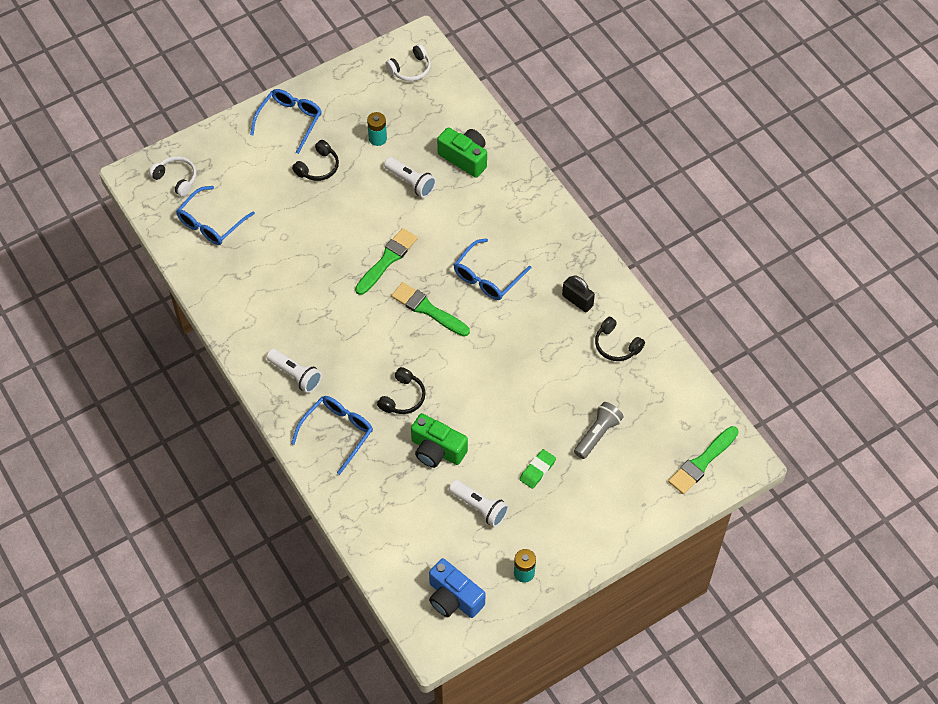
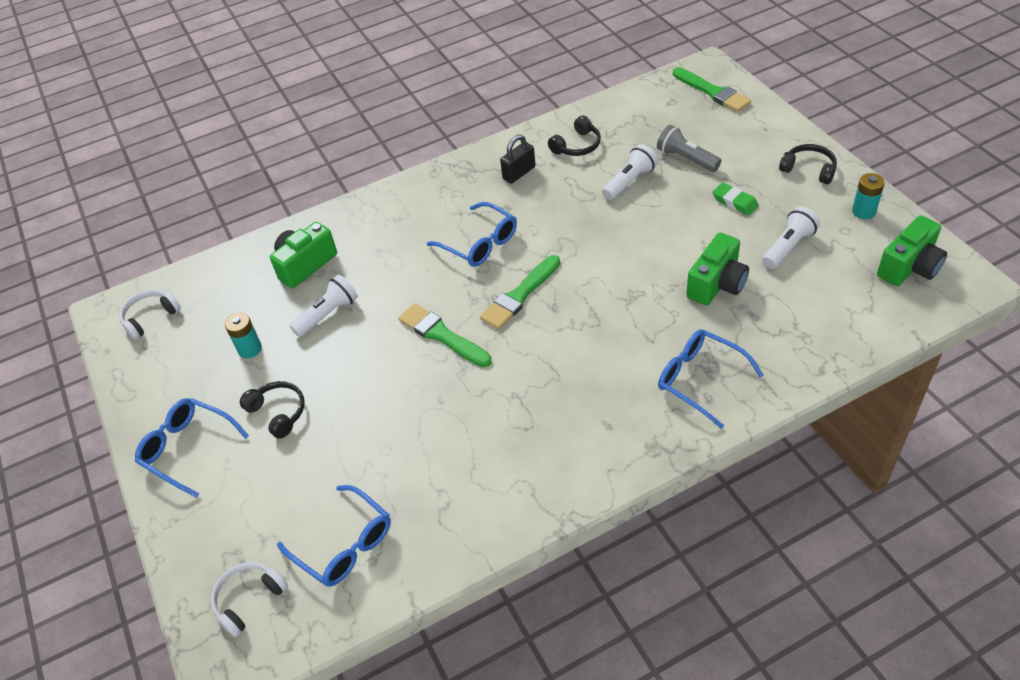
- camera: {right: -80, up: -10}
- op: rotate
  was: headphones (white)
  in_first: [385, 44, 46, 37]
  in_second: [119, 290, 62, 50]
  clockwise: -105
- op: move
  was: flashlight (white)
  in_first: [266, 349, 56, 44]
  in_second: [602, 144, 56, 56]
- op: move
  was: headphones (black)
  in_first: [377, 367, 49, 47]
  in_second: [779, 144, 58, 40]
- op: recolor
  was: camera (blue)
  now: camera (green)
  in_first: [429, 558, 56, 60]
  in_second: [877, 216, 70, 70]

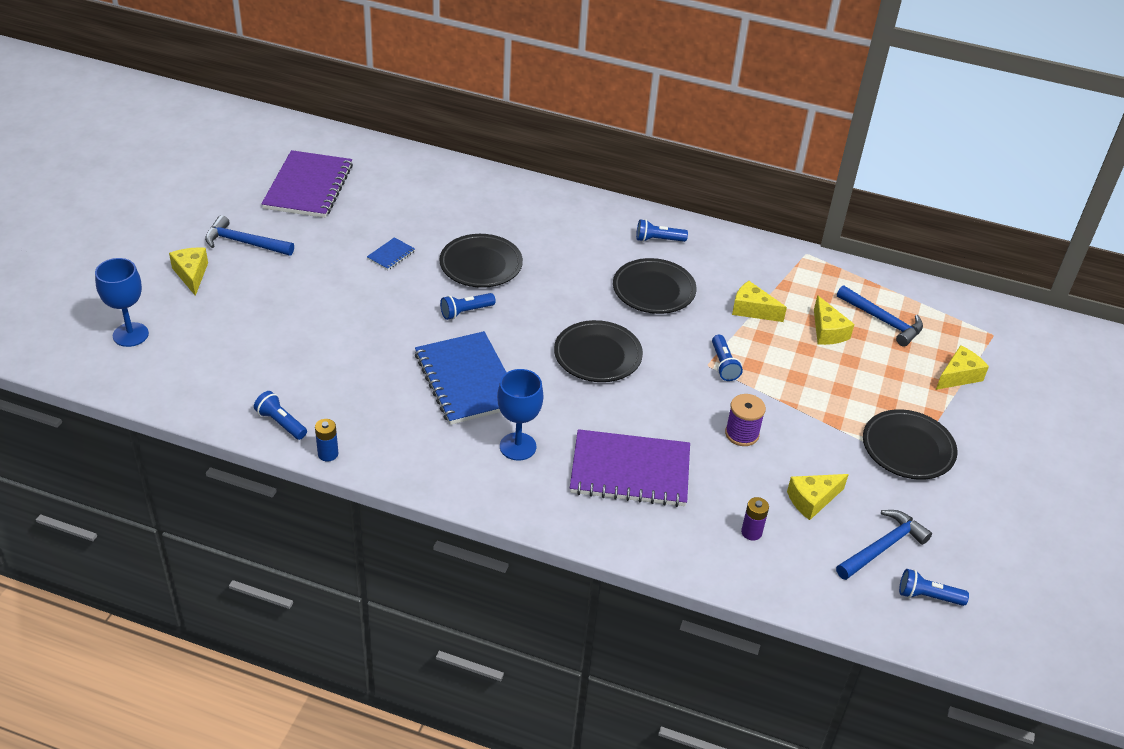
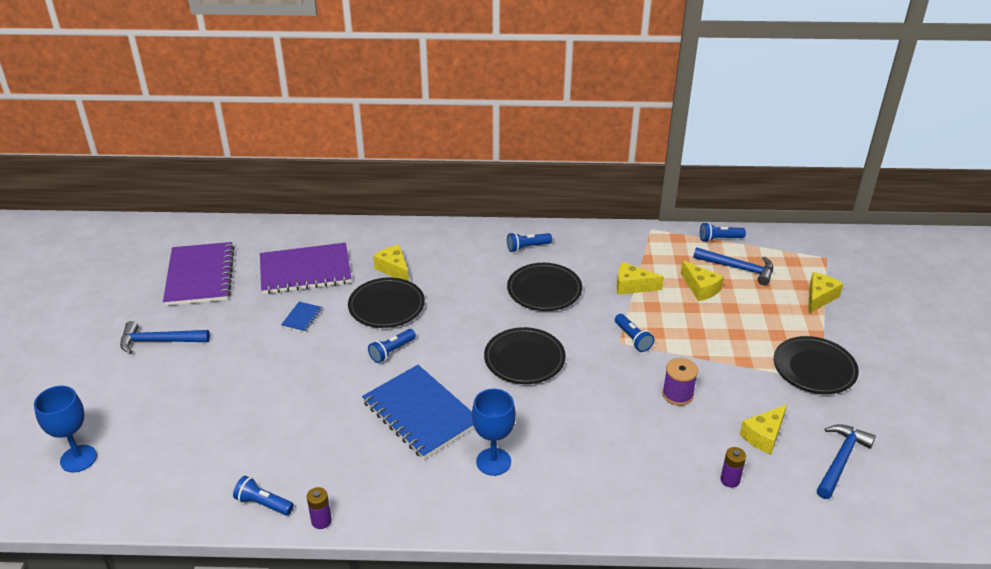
- camera: {right: -15, up: -5}
- op: move
  was: cheese (yellow)
  in_first: [169, 247, 39, 49]
  in_second: [373, 245, 36, 36]
- op: recolor
  was: battery (blue)
  now: battery (purple)
  in_first: [315, 419, 23, 42]
  in_second: [307, 487, 25, 42]
- op: move
  was: notebook (purple)
  in_first: [570, 429, 120, 78]
  in_second: [260, 243, 91, 51]
- op: move
  was: flashlight (blue)
  in_first: [899, 569, 70, 37]
  in_second: [700, 222, 46, 20]

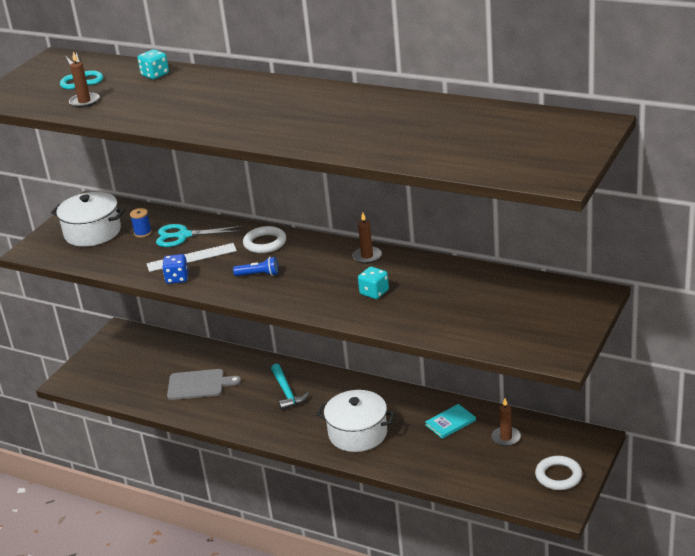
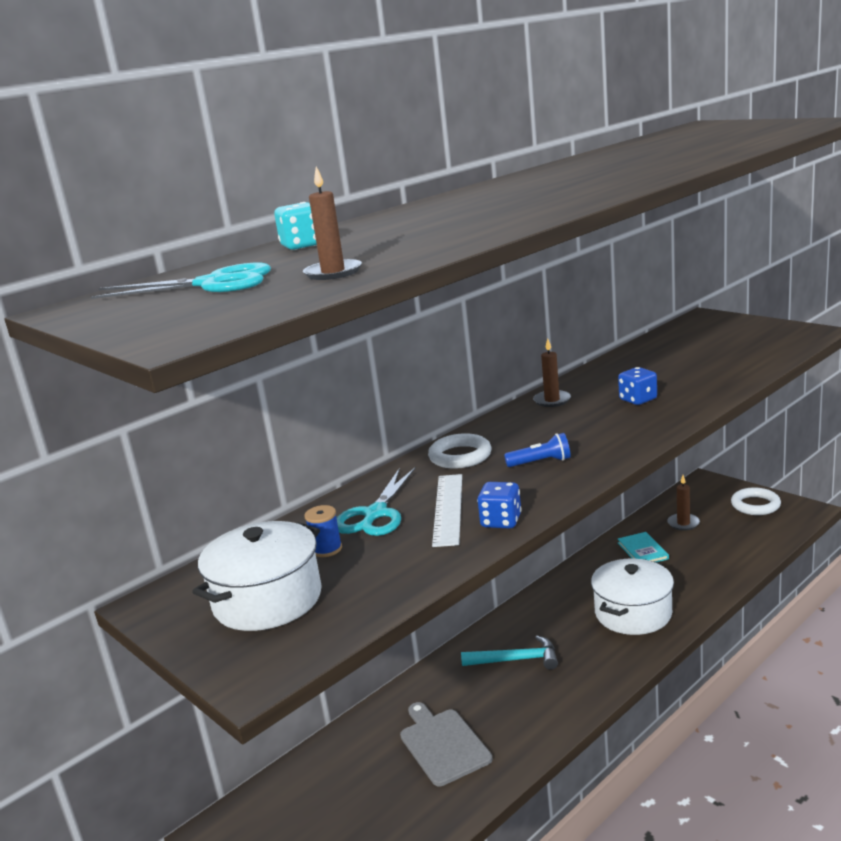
- camera: {right: -70, up: -10}
- op: rotate
  was: flashlight (blue)
  in_first: [233, 257, 45, 19]
  in_second: [504, 433, 67, 34]
  clockwise: 60
- op: recolor
  was: dice (turquoise)
  now: dice (blue)
  in_first: [358, 267, 31, 32]
  in_second: [618, 367, 39, 38]
- op: rotate
  was: cutting board (grey)
  in_first: [167, 369, 74, 31]
  in_second: [400, 702, 92, 84]
  clockwise: -45

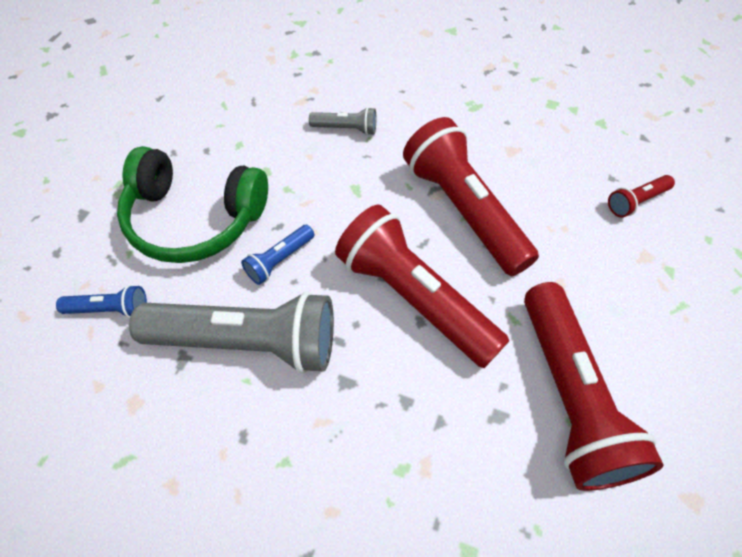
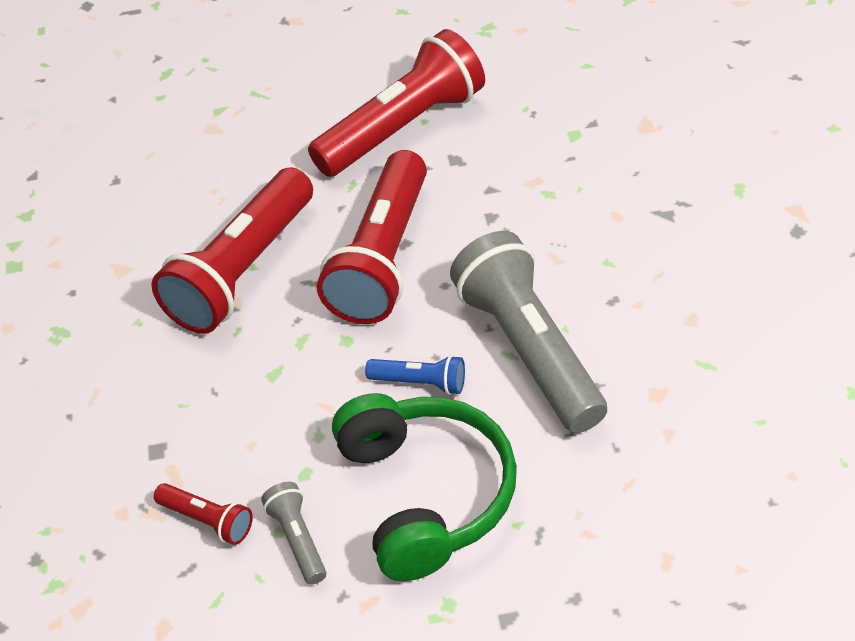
- camera: {right: -115, up: -10}
- op: move
  was: flashlight (grey)
  in_first: [309, 107, 67, 28]
  in_second: [261, 482, 65, 103]
- op: move
  was: flashlight (red)
  in_first: [608, 175, 67, 42]
  in_second: [154, 483, 99, 62]
- op: delete
  was: flashlight (blue)
  in_first: [56, 285, 91, 33]

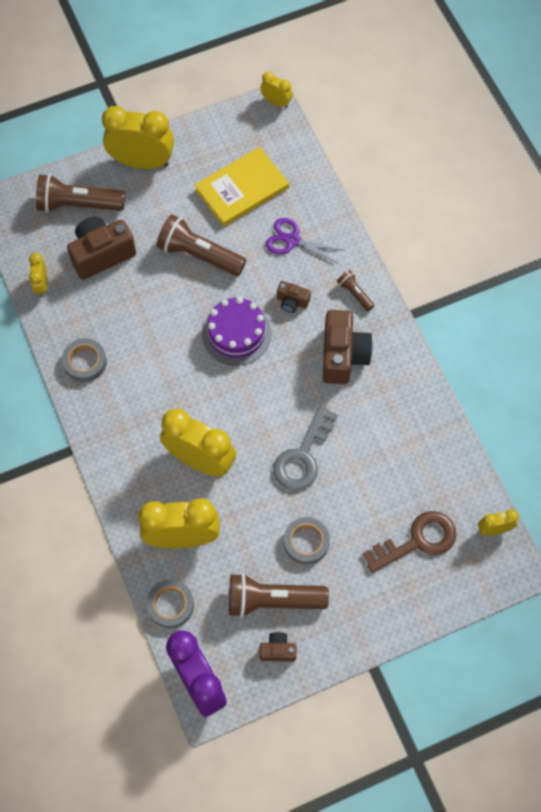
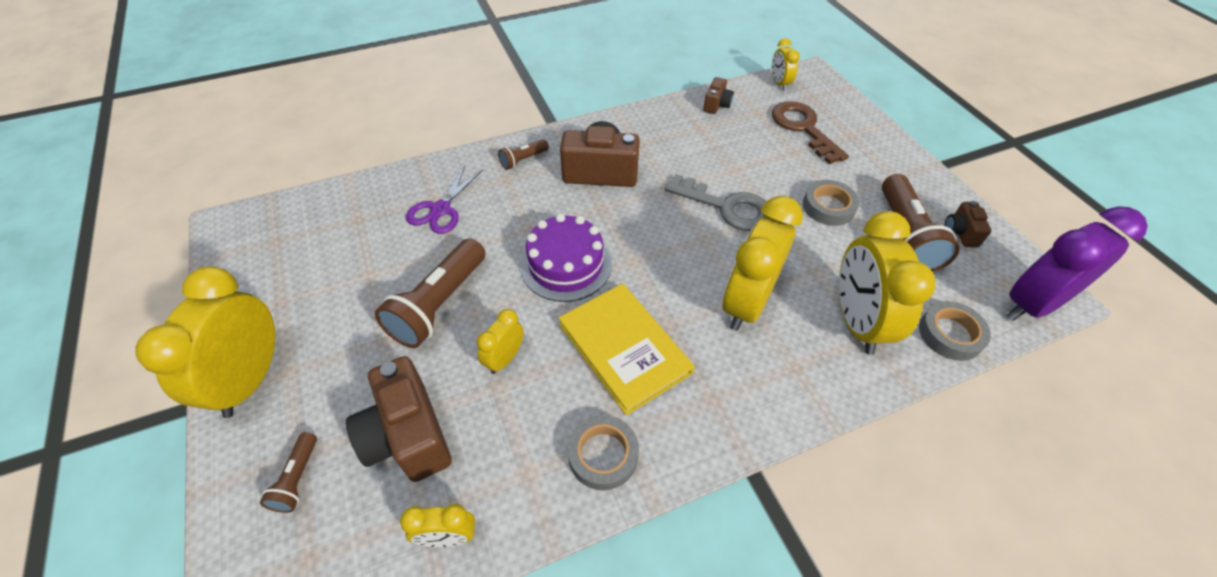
- camera: {right: -90, up: -15}
- op: move
  was: clock (yellow)
  in_first: [260, 72, 33, 36]
  in_second: [477, 309, 47, 65]
- op: move
  was: book (yellow)
  in_first: [195, 147, 94, 80]
  in_second: [559, 284, 136, 131]
- op: resize
  was: flashlight (brown)
  in_first: [36, 174, 89, 39]
  in_second: [260, 432, 57, 81]
  ratio: 0.49
- op: move
  was: camera (brown)
  in_first: [277, 281, 34, 32]
  in_second: [703, 77, 31, 37]

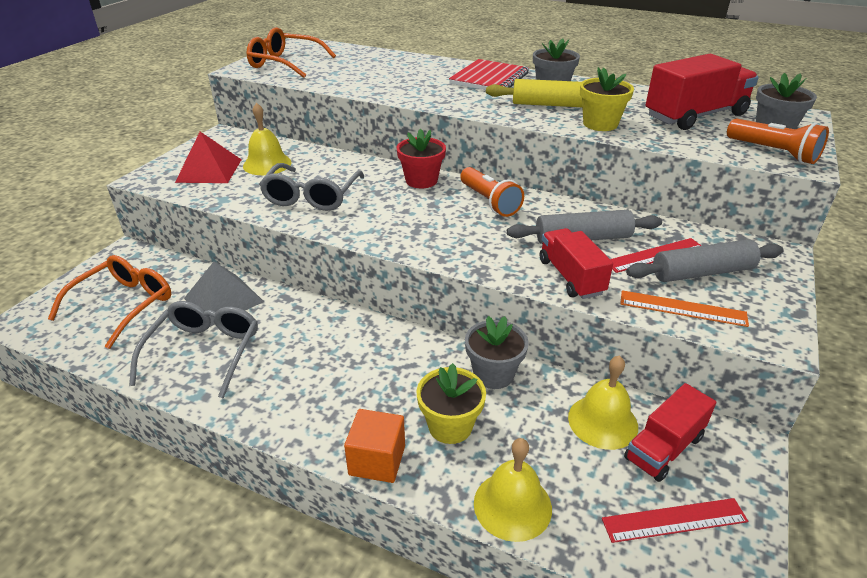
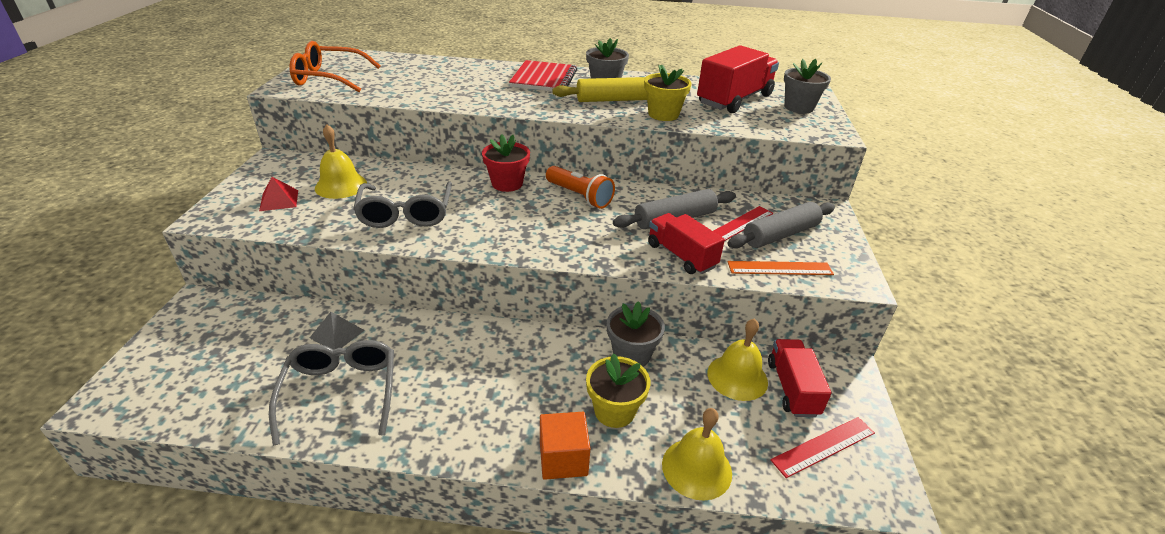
- camera: {right: -20, up: 0}
- op: delete
  was: flashlight (orange)
  in_first: [727, 118, 102, 46]
- op: resize
  was: pyramid (red)
  in_first: [175, 132, 67, 51]
  in_second: [259, 177, 39, 34]
  ratio: 0.61
- op: delete
  was: glasses (orange)
  in_first: [48, 255, 123, 94]
- op: resize
  was: pyramid (grey)
  in_first: [184, 262, 80, 65]
  in_second: [310, 312, 55, 38]
  ratio: 0.61
- op: rotate
  was: truck (red)
  in_first: [624, 383, 92, 99]
  in_second: [768, 339, 63, 78]
  clockwise: 150

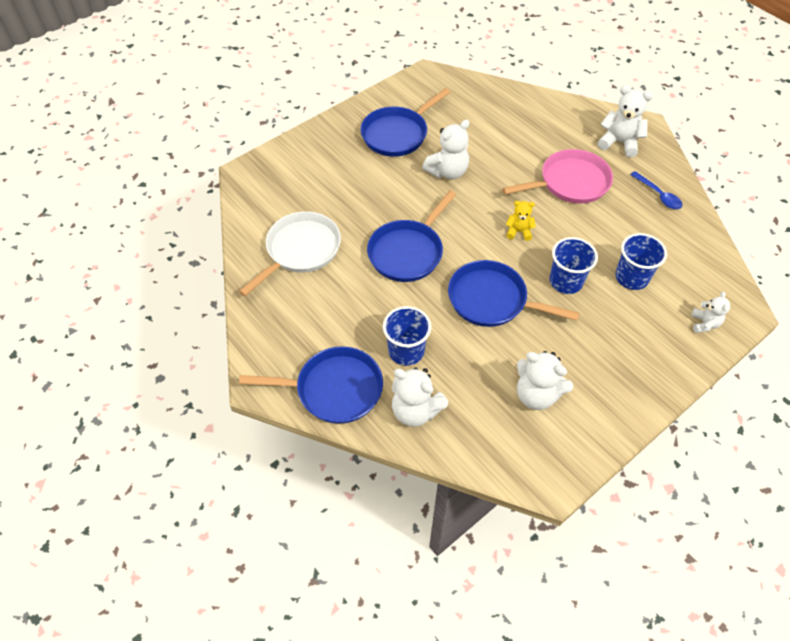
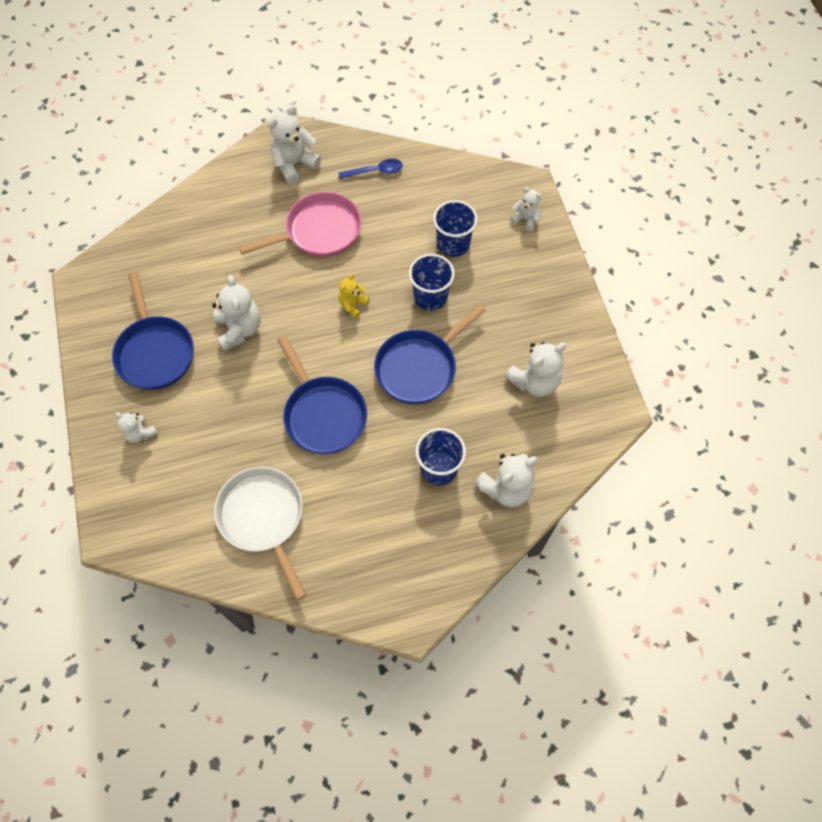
- camera: {right: -65, up: 10}
- op: rotate
  was: pan (pink)
  in_first: [502, 149, 111, 55]
  in_second: [239, 192, 122, 65]
  clockwise: 60
- op: delete
  was: pan (blue)
  in_first: [239, 346, 144, 78]
- op: insert
  now: teddy bear (white)
  in_second: [116, 412, 42, 31]

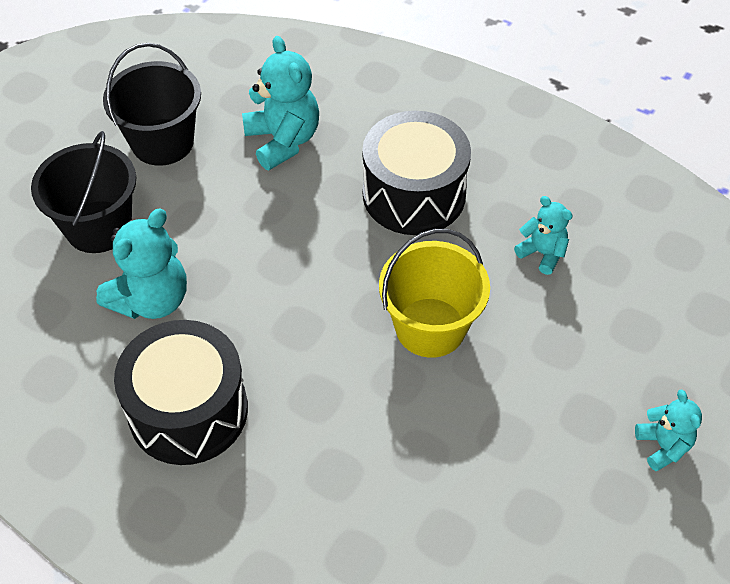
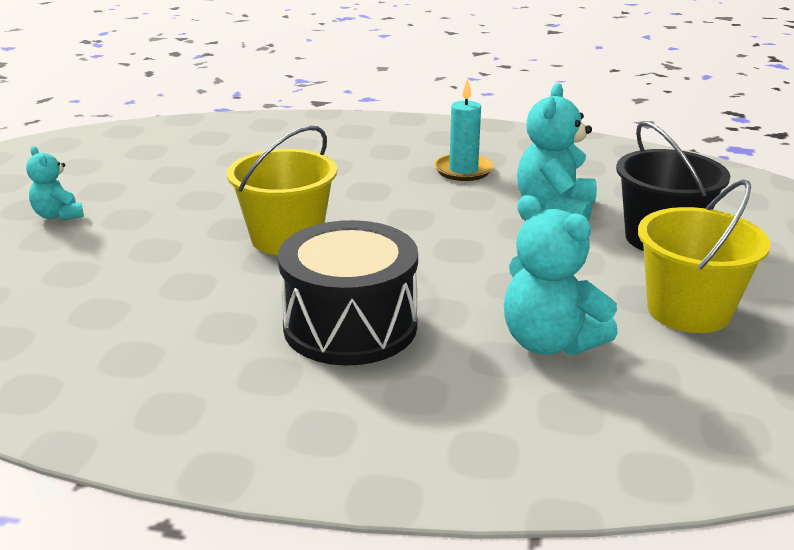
- camera: {right: 160, up: -25}
- op: recolor
  was: bucket (black)
  now: bucket (yellow)
  in_first: [103, 43, 98, 123]
  in_second: [638, 179, 133, 154]
- op: delete
  was: teddy bear (turquoise)
  in_first: [514, 196, 59, 79]
- op: replace
  was: drum (black)
  now: candle (turquoise)
  in_first: [114, 320, 134, 145]
  in_second: [434, 79, 60, 102]

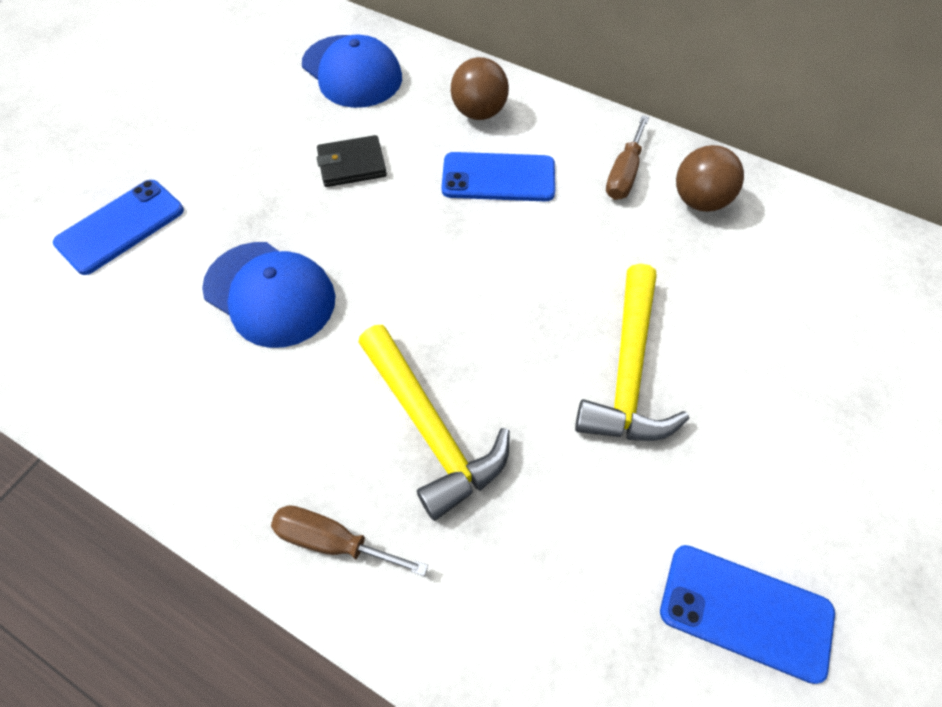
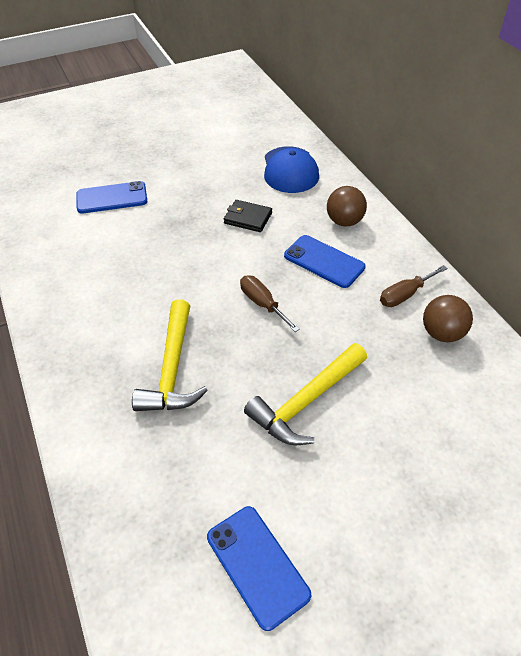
- camera: {right: 35, up: -10}
- op: delete
  was: cap (blue)
  in_first: [202, 242, 133, 106]
- op: move
  was: screwdriver (brown)
  in_first: [271, 505, 157, 71]
  in_second: [240, 276, 60, 56]

